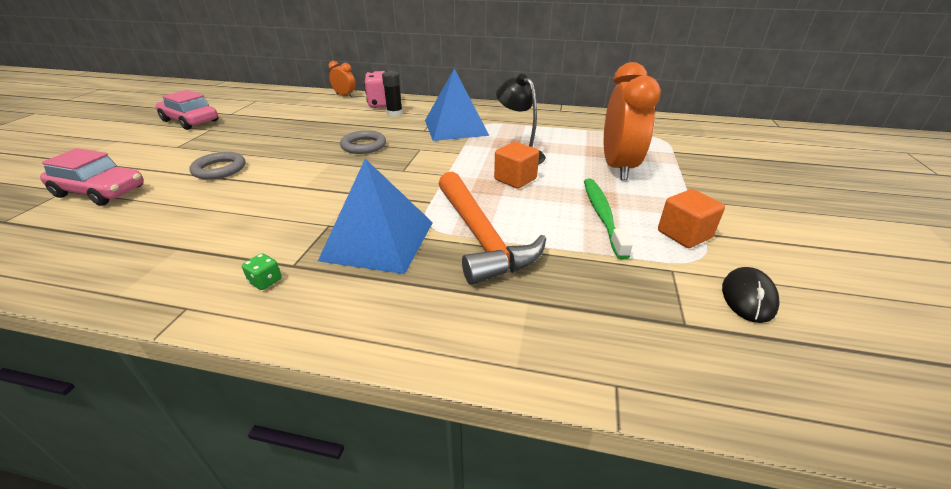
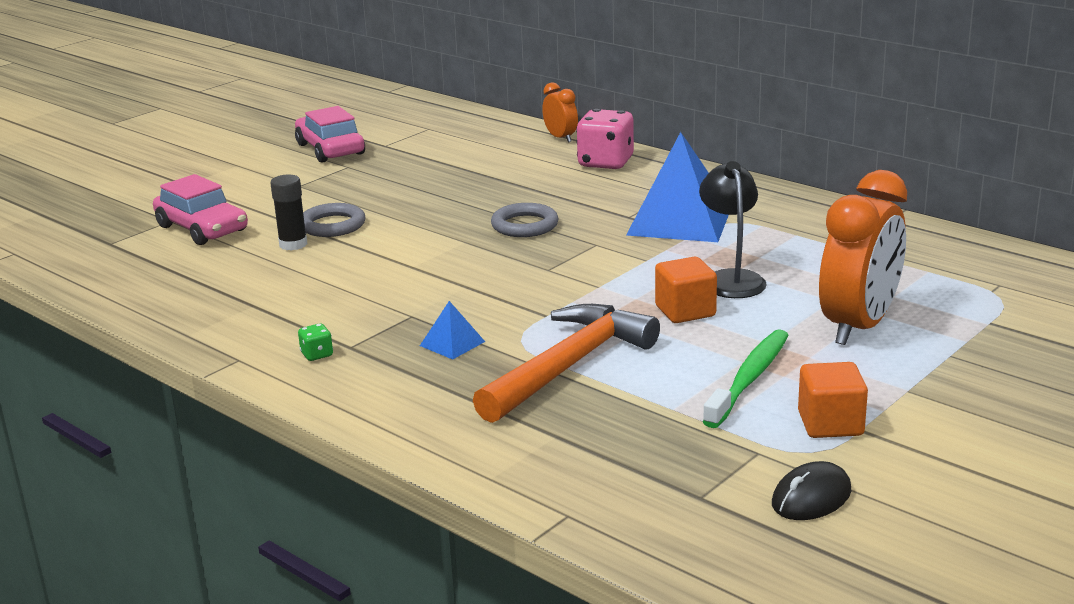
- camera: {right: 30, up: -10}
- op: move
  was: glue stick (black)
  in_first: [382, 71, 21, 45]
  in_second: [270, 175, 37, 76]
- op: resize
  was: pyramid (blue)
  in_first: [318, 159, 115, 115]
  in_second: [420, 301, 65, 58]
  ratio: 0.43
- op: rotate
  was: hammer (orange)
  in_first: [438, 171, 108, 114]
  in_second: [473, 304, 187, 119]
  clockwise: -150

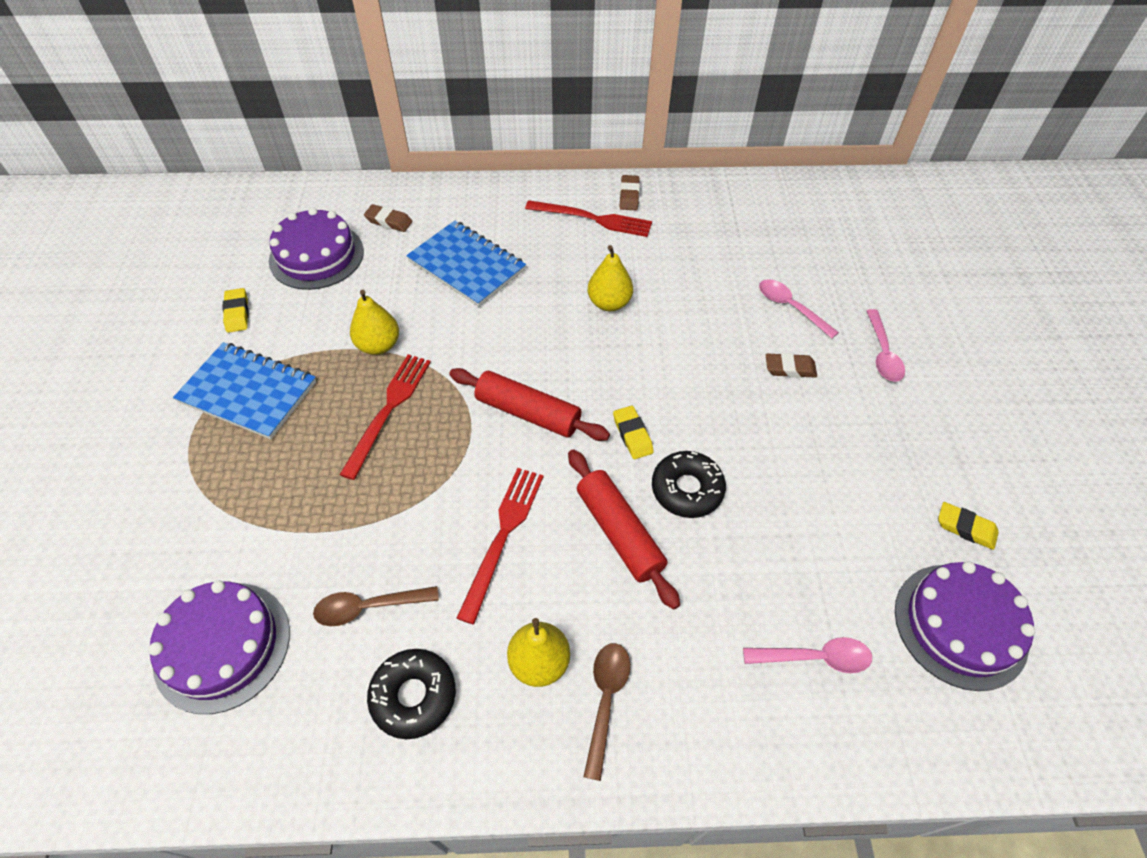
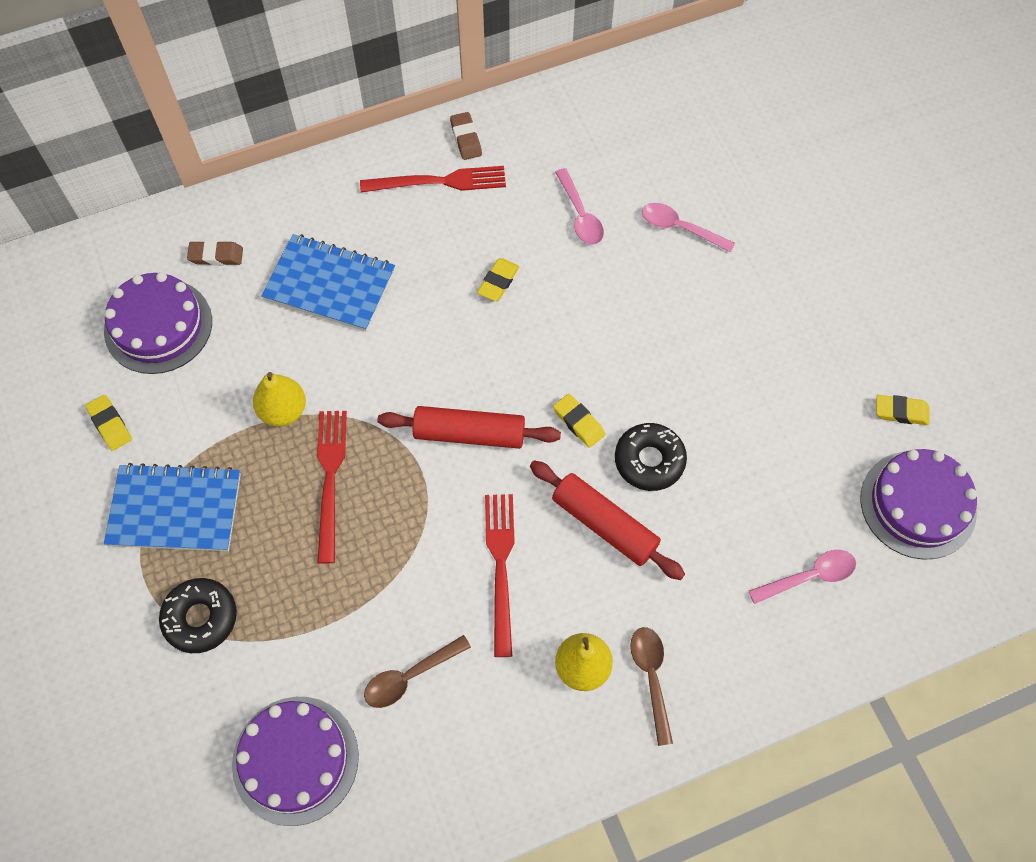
- camera: {right: -20, up: 10}
- op: replace
  was: pear (yellow)
  now: eraser (yellow)
  in_first: [587, 245, 46, 66]
  in_second: [477, 258, 42, 43]
- op: move
  was: spoon (pink)
  in_first: [866, 309, 39, 73]
  in_second: [555, 168, 49, 77]
- op: delete
  was: eraser (brown)
  in_first: [766, 353, 51, 25]
- op: move
  was: donut (black)
  in_first: [367, 649, 89, 90]
  in_second: [159, 578, 78, 75]

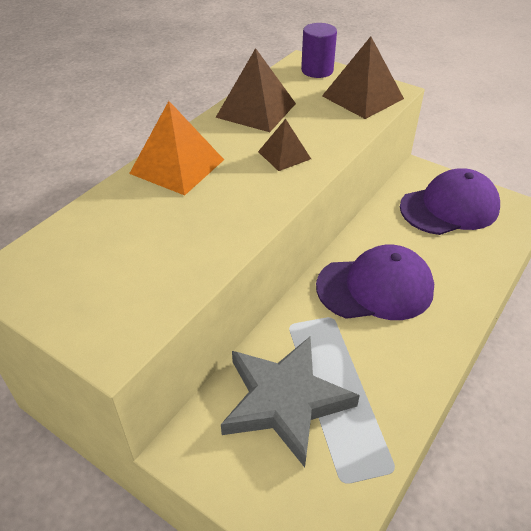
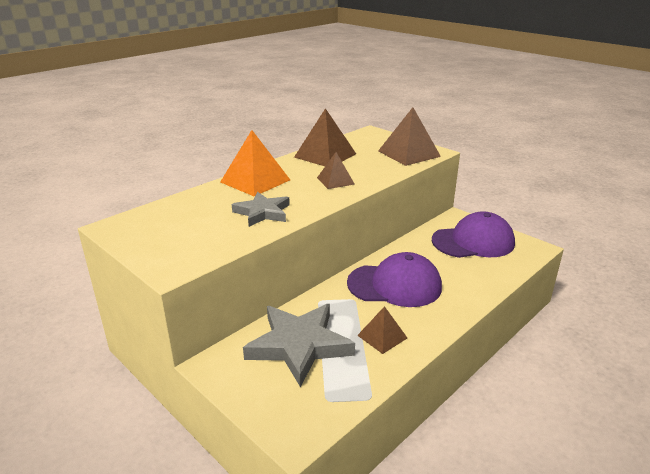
- camera: {right: 10, up: -15}
- op: delete
  was: cylinder (purple)
  in_first: [301, 23, 36, 55]
- op: insert
  now: star (grey)
  in_second: [232, 192, 58, 35]
- op: insert
  now: pyramid (brown)
  in_second: [357, 306, 50, 48]

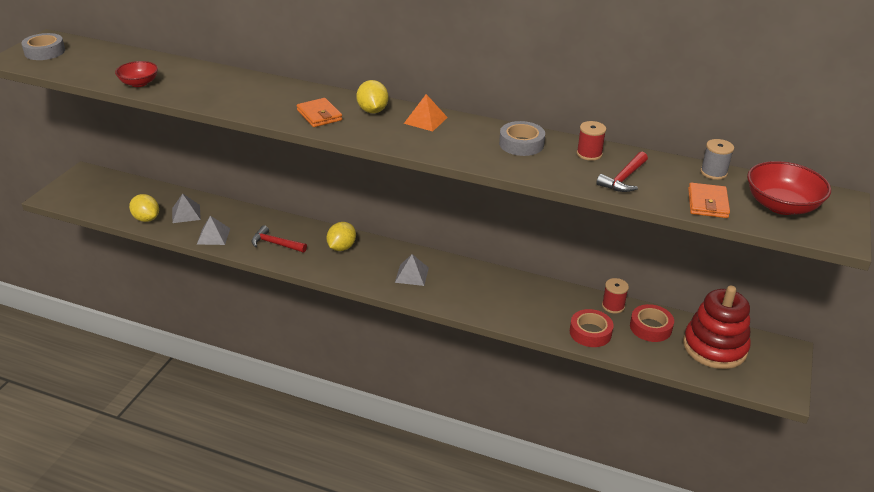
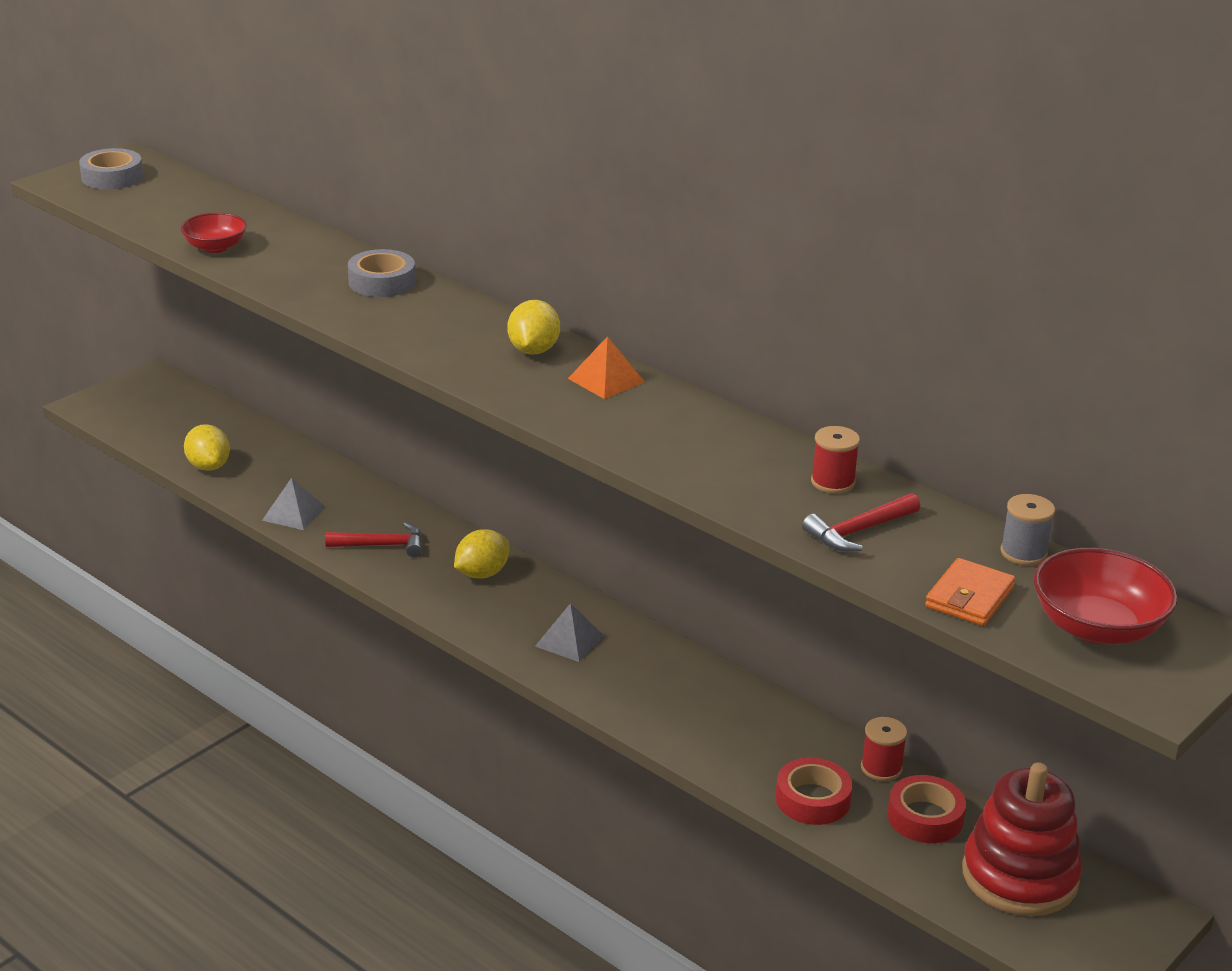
- camera: {right: 20, up: -5}
- op: delete
  was: wallet (orange)
  in_first: [297, 98, 45, 29]
- op: move
  was: tape (grey)
  in_first: [499, 121, 46, 35]
  in_second: [348, 249, 67, 48]
- op: delete
  was: pyramid (grey)
  in_first: [172, 193, 29, 30]
- op: rotate
  was: hammer (red)
  in_first: [251, 225, 56, 27]
  in_second: [325, 522, 97, 35]
  clockwise: 135

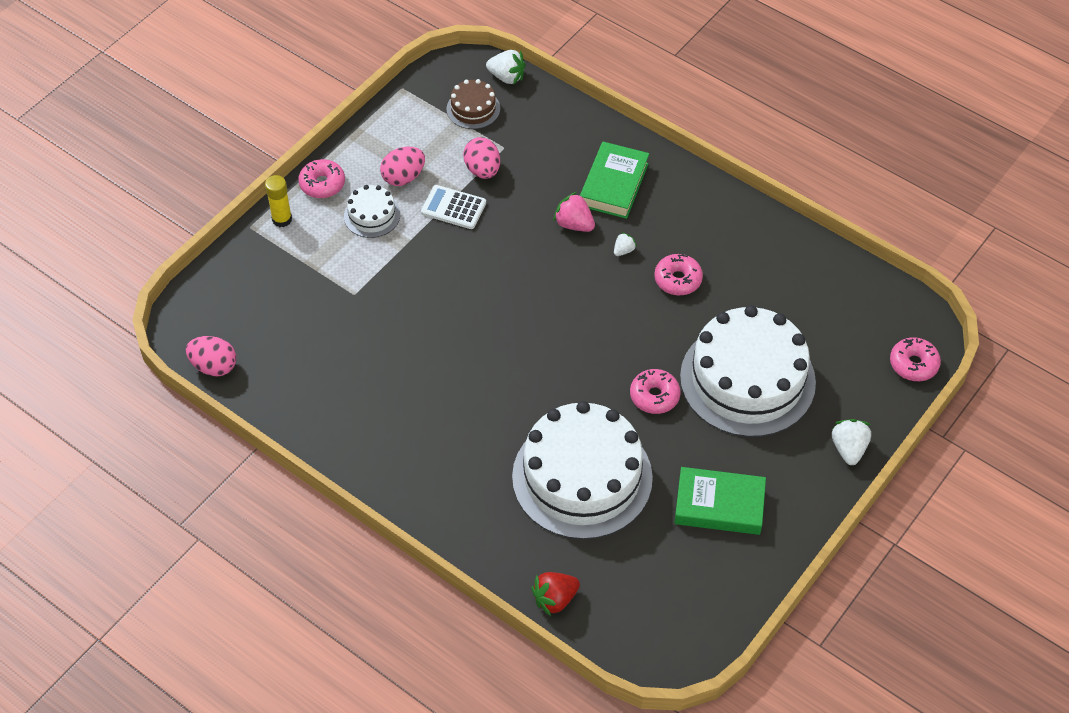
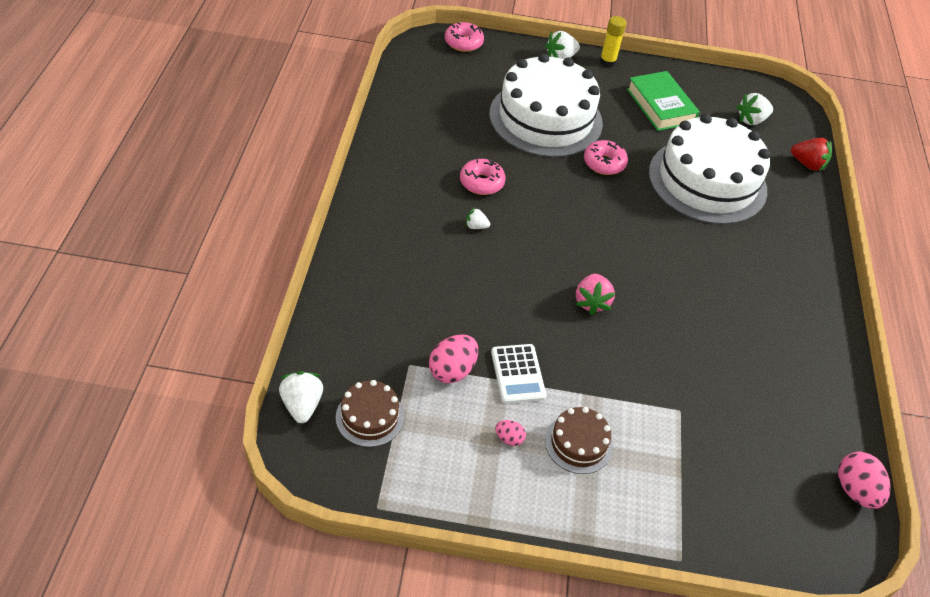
- camera: {right: -125, up: -5}
- op: delete
  was: book (green)
  in_first: [580, 142, 69, 77]
- op: resize
  was: egg (pink)
  in_first: [380, 147, 45, 39]
  in_second: [495, 420, 31, 26]
  ratio: 0.54
- op: delete
  was: donut (pink)
  in_first: [298, 159, 47, 39]
- op: move
  was: glue stick (yellow)
  in_first: [265, 175, 27, 52]
  in_second: [600, 16, 27, 51]
- op: recolor
  was: cake (white)
  now: cake (brown)
  in_first: [344, 185, 56, 53]
  in_second: [545, 407, 68, 67]
- op: move
  was: strawberry (pink)
  in_first: [553, 192, 42, 40]
  in_second: [575, 274, 40, 41]
- op: insert
  now: strawberry (white)
  in_second: [737, 93, 36, 32]

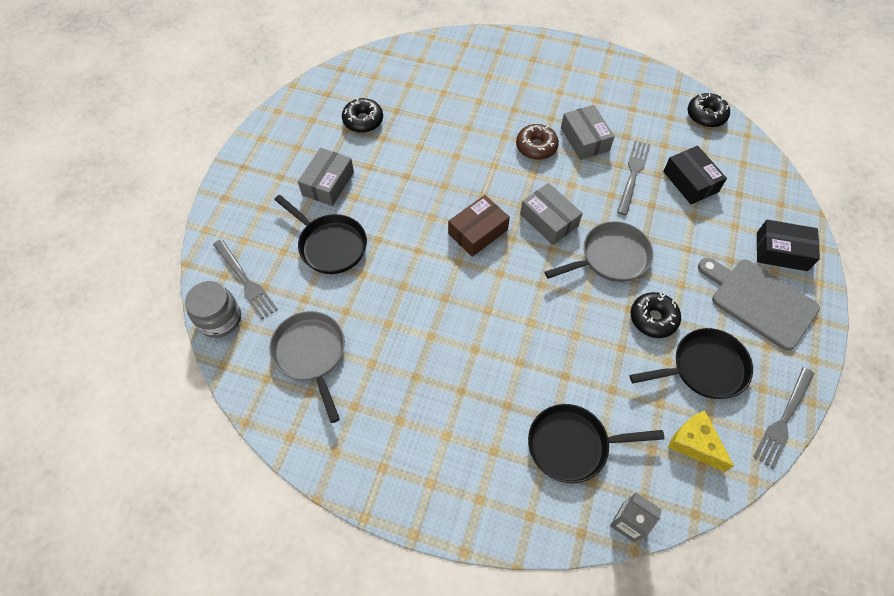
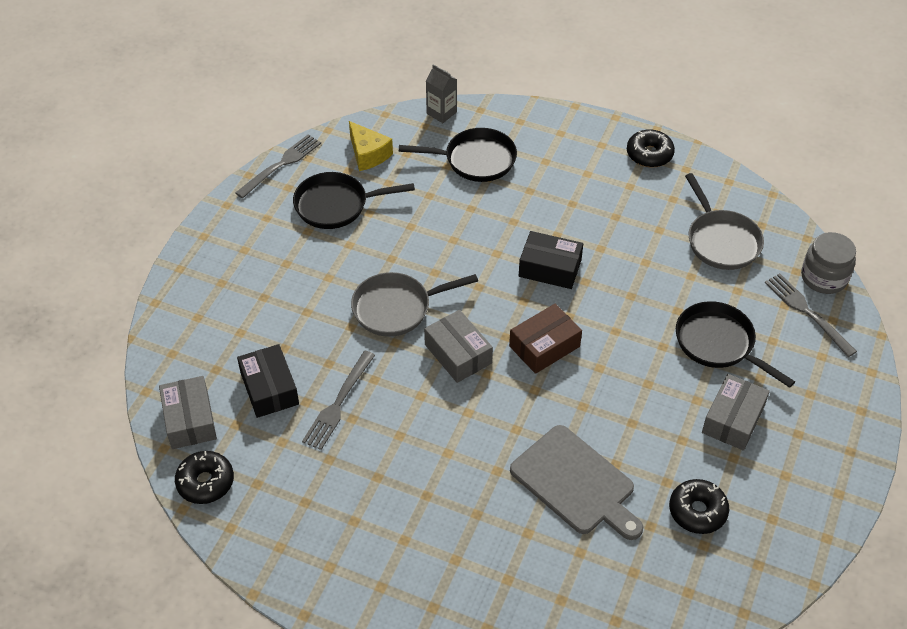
- camera: {right: -175, up: -10}
- op: move
  was: box (grey)
  in_first: [561, 105, 54, 55]
  in_second: [159, 376, 58, 73]
- op: delete
  was: donut (brown)
  in_first: [516, 124, 43, 36]
- op: move
  was: box (black)
  in_first: [757, 220, 63, 51]
  in_second: [519, 231, 64, 58]
- op: move
  was: cutting board (grey)
  in_first: [698, 258, 122, 93]
  in_second: [510, 425, 133, 115]
- op: move
  was: donut (black)
  in_first: [631, 292, 50, 46]
  in_second: [627, 129, 48, 38]

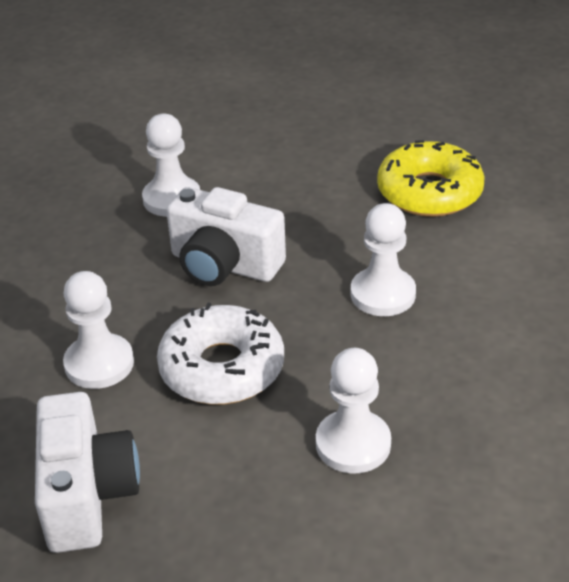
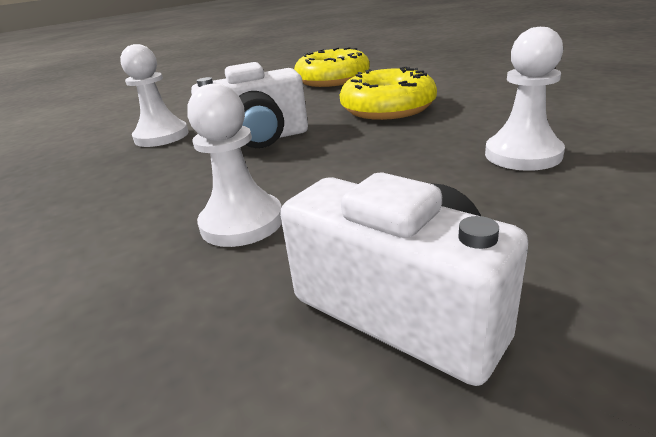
- camera: {right: -40, up: -10}
- op: replace
  was: pawn (white)
  now: donut (yellow)
  in_first: [351, 203, 65, 113]
  in_second: [340, 67, 97, 53]
- op: delete
  was: donut (white)
  in_first: [157, 303, 127, 102]

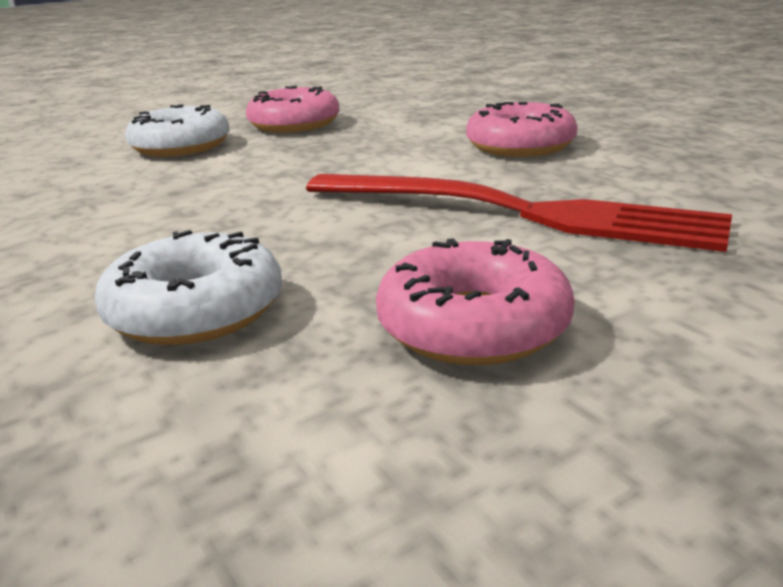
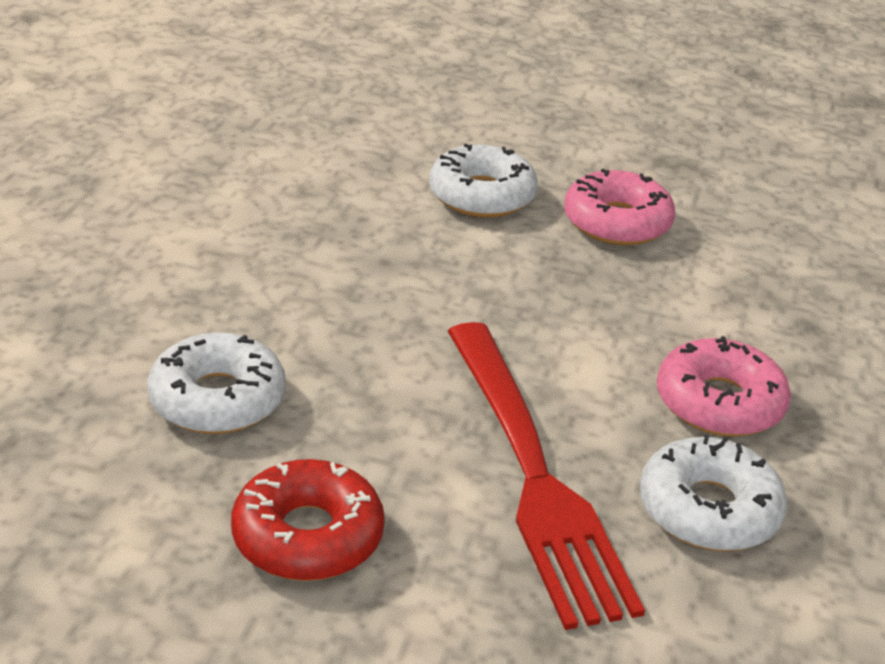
- camera: {right: 45, up: 10}
- op: recolor
  was: donut (pink)
  now: donut (red)
  in_first: [376, 238, 199, 127]
  in_second: [231, 459, 154, 122]
- op: insert
  now: donut (white)
  in_second: [640, 435, 147, 116]

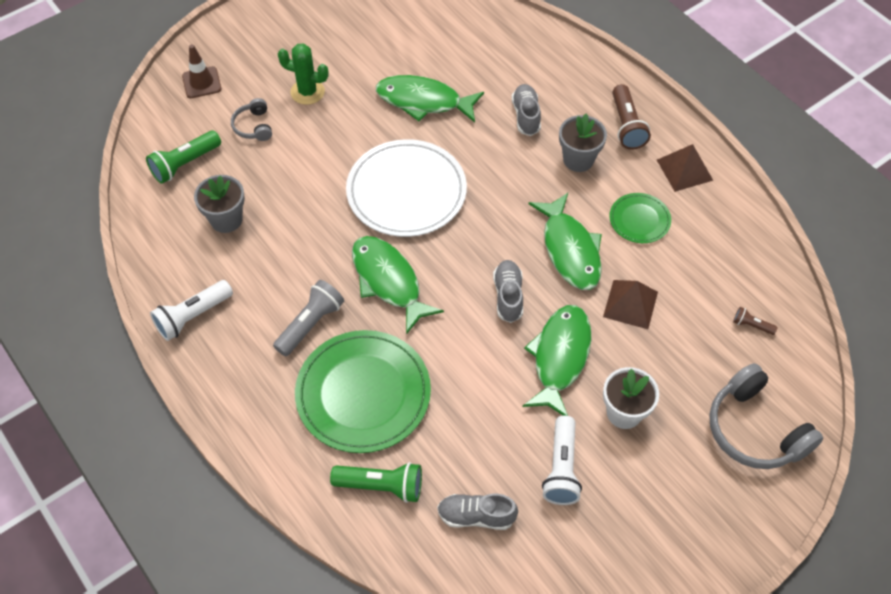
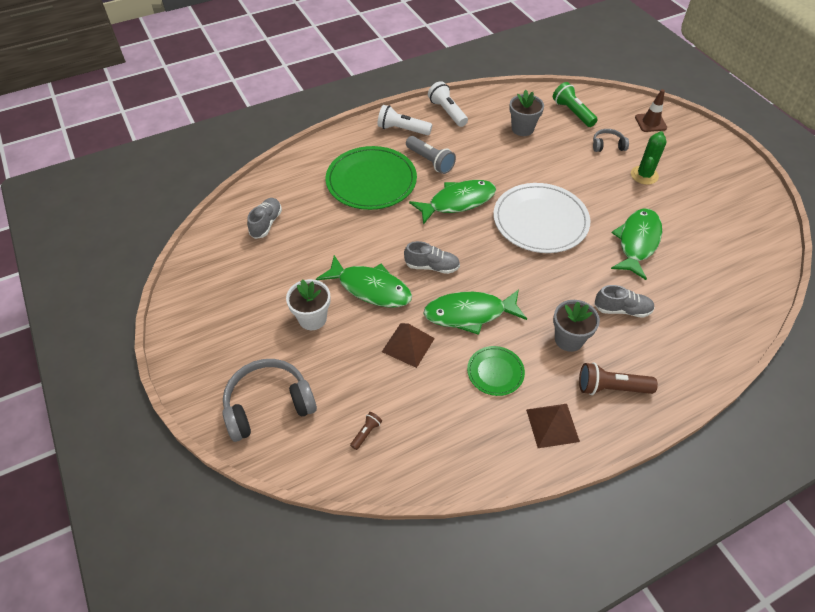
- camera: {right: 100, up: -5}
- op: move
  was: flashlight (white)
  in_first: [542, 415, 40, 90]
  in_second: [377, 105, 55, 30]
- op: delete
  was: flashlight (green)
  in_first: [330, 462, 92, 41]

